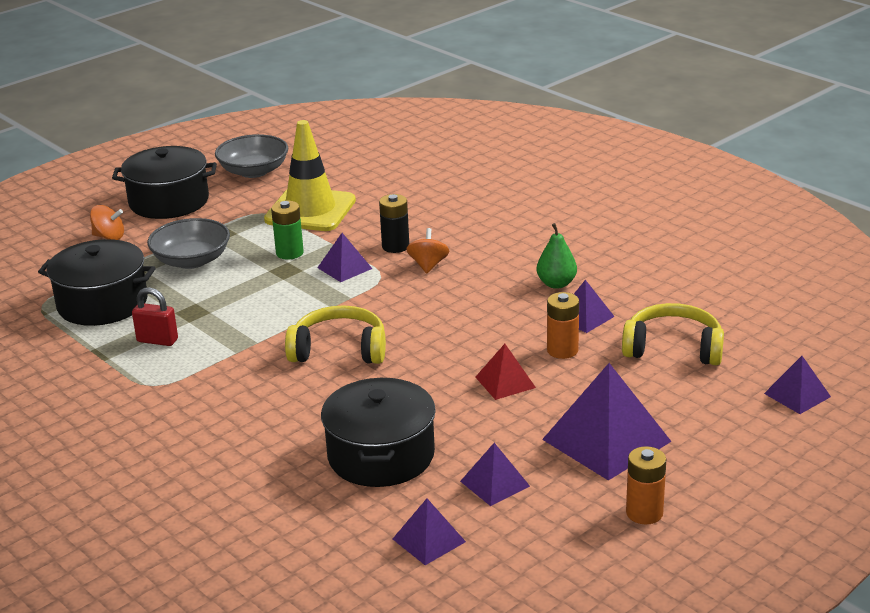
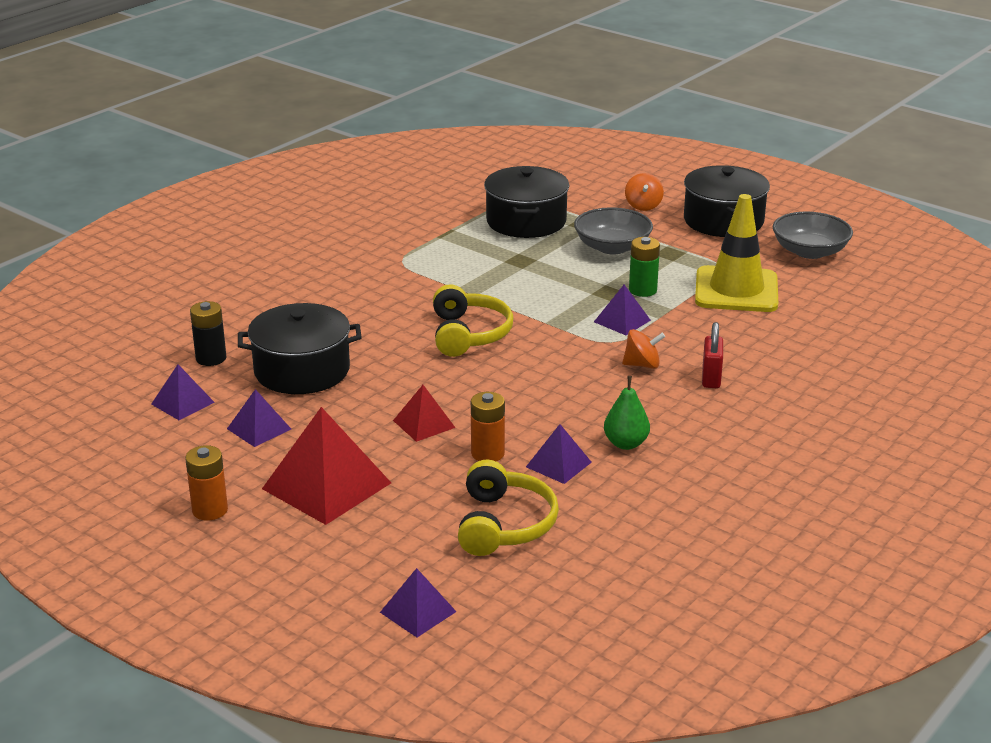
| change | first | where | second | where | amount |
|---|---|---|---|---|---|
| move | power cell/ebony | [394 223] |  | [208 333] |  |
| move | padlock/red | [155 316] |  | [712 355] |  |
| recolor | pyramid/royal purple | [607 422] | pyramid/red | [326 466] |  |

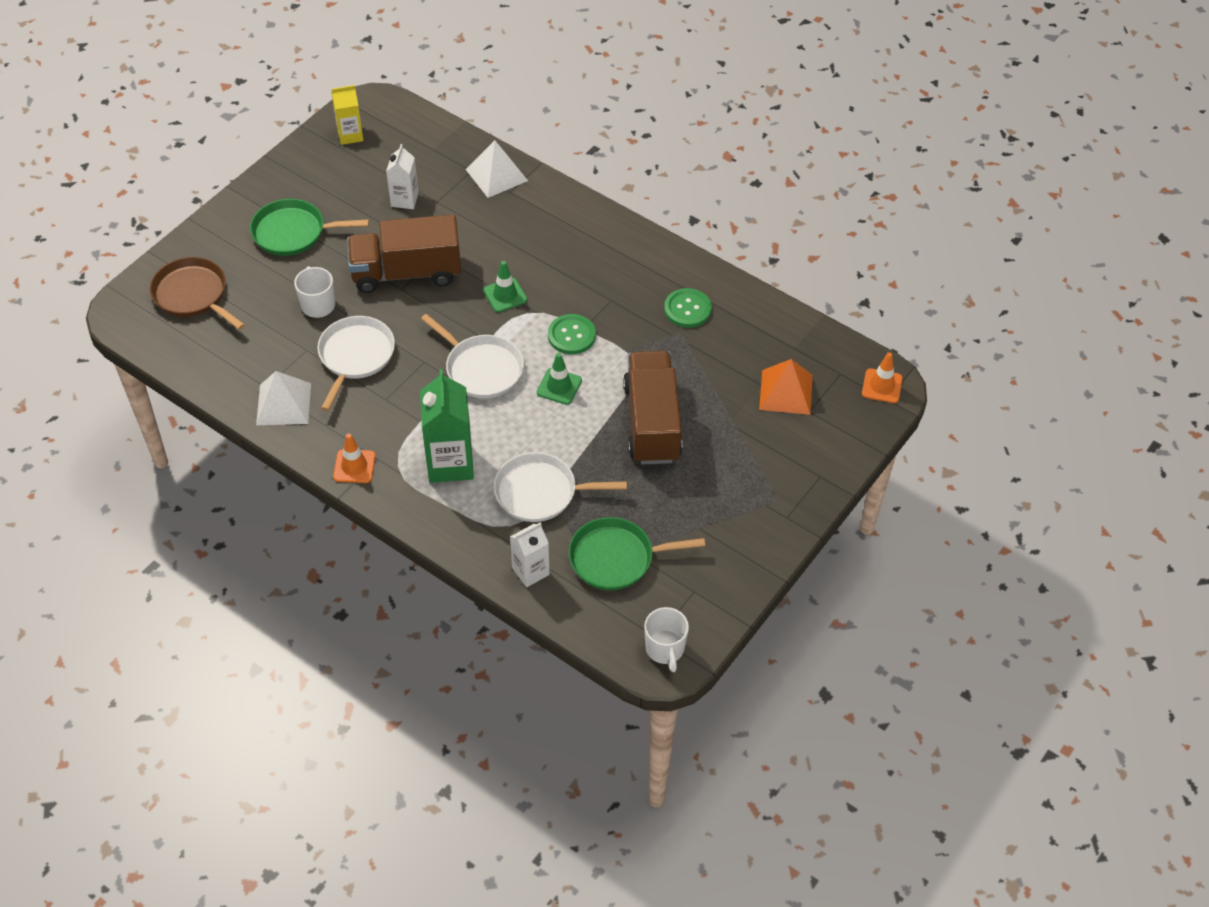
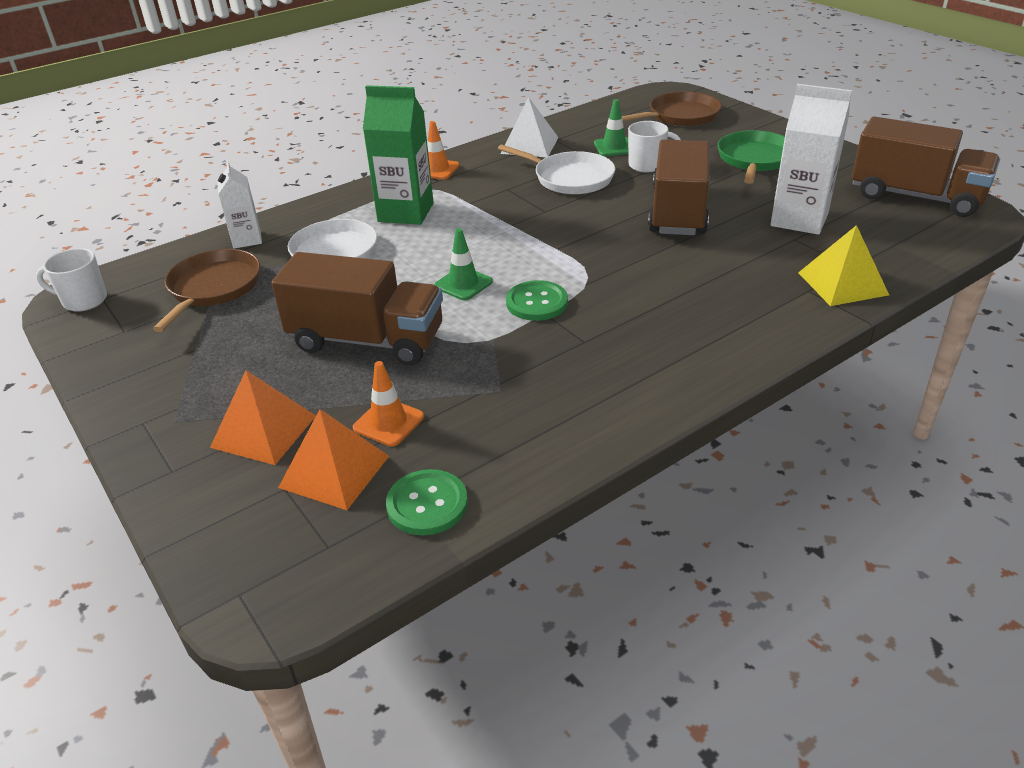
| change | first | where | second | where | amount |
|---|---|---|---|---|---|
| replace | juice carton/golden | [347 115] | truck/brown | [926 166] |  |
| recolor | pyramid/white | [497 169] | pyramid/golden | [843 265] |  |
| resize | juice carton/white | [402 176] |  | [811 159] | x1.68 |
| move | safety cone/green | [505 286] |  | [611 127] |  |
| move | button/green | [688 308] |  | [427 502] |  |
| delete | pan/white | [472 356] |  |  |  |
| move | safety cone/bright orange | [882 377] |  | [388 404] |  |
| recolor | pan/green | [637 553] | pan/brown | [206 290] |  |
| insert |  |  | pyramid/bright orange | [263 417] |  |

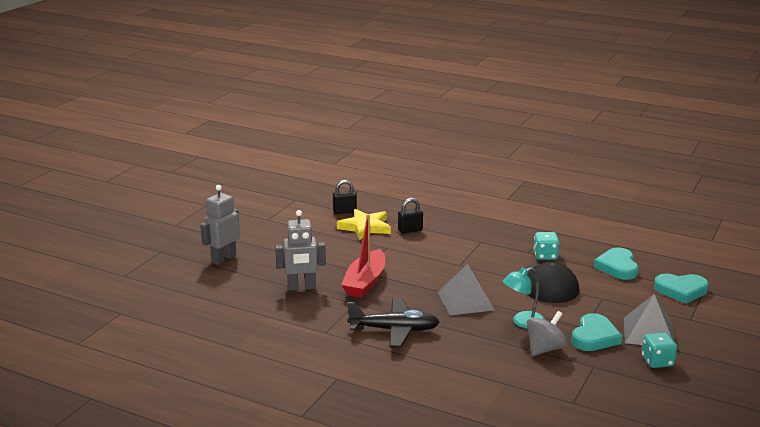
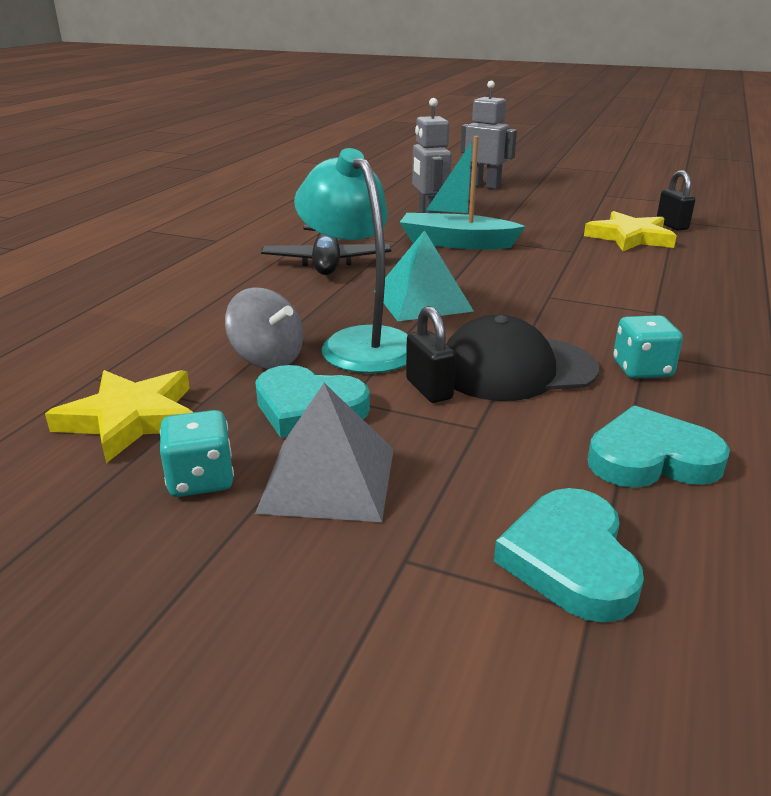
| change | first | where | second | where | amount |
|---|---|---|---|---|---|
| move | padlock/ebony | [410 216] |  | [431 354] |  |
| recolor | toy boat/red | [363 256] | toy boat/aqua | [463 192] |  |
| recolor | pyramid/ash-grey | [466 290] | pyramid/aqua | [424 275] |  |
| resize | lamp/aqua | [524 298] |  | [351 260] | x1.61 |
| insert |  |  | star shape/golden | [119 416] |  |

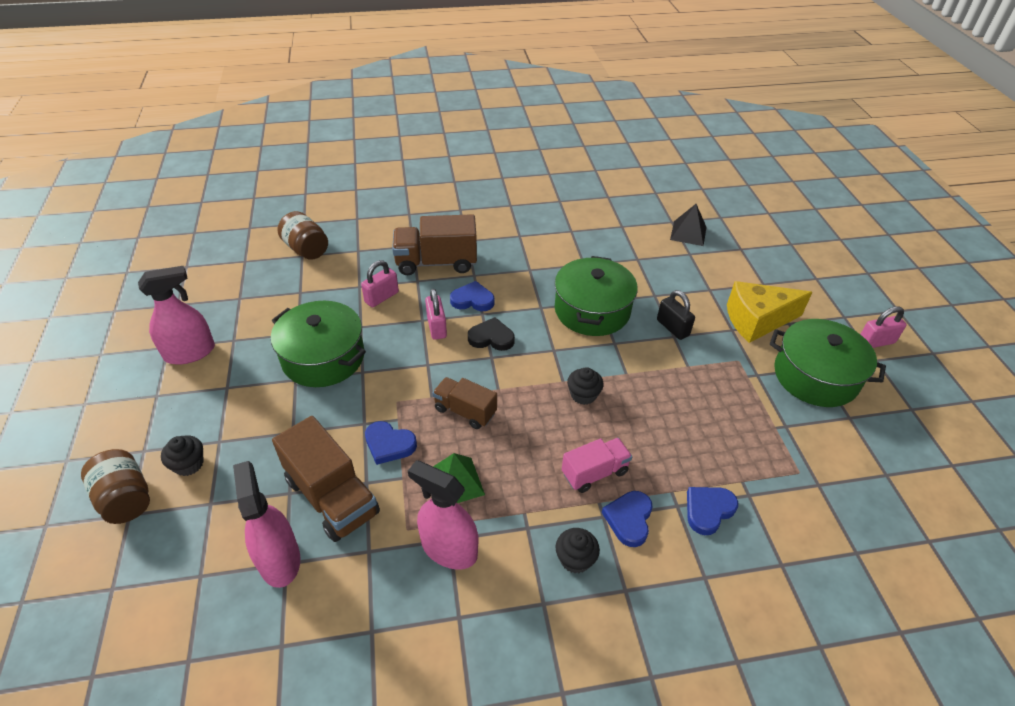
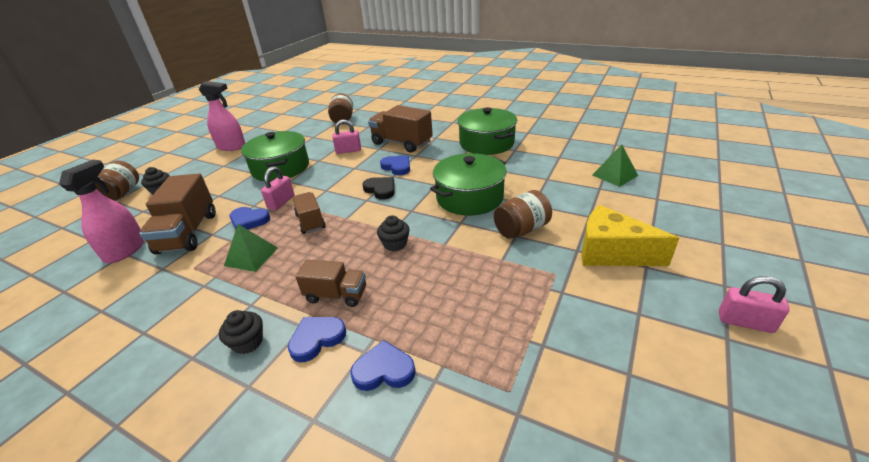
| change | first | where | second | where | amount |
|---|---|---|---|---|---|
| recolor | pyramid/ebony | [688 225] | pyramid/green | [615 165] |  |
| move | padlock/pink | [436 314] |  | [277 188] |  |
| replace | padlock/ebony | [676 315] | jam jar/brown | [523 214] |  |
| move | pot/green | [828 363] |  | [487 131] |  |
| rotate | heart shape/blue | [391 443] |  | [249 218] | 45 degrees counterclockwise |
| recolor | truck/pink | [597 465] | truck/brown | [330 283] |  |
| delete | spray bottle/pink | [443 515] |  |  |  |

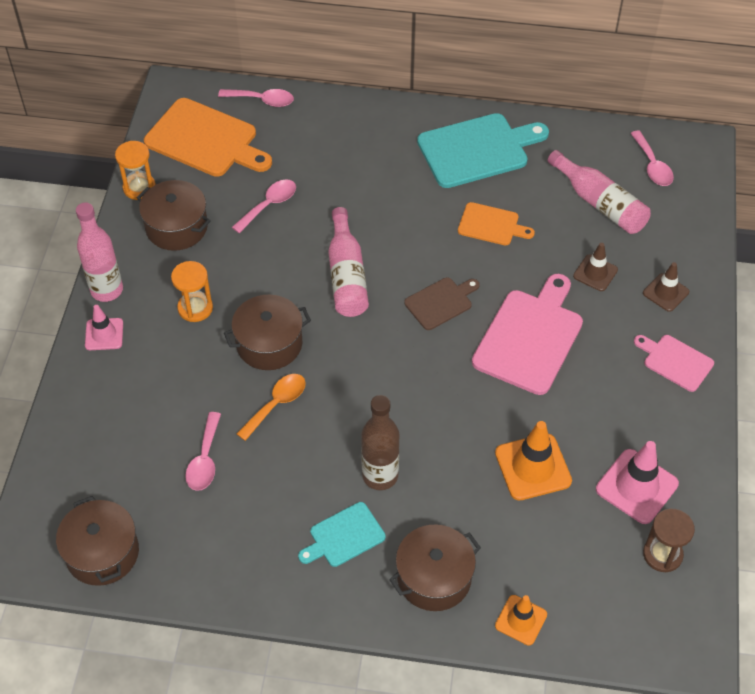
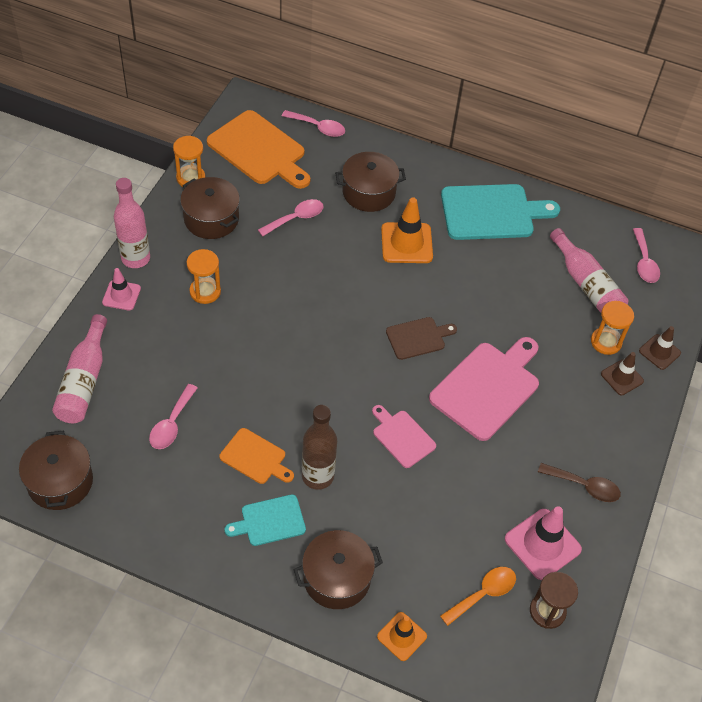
| change | first | where | second | where | amount |
|---|---|---|---|---|---|
| move | chopping board/bright orange | [496 223] |  | [256 456] |  |
| move | flask/pink | [348 262] |  | [79 368] |  |
| move | safety cone/brown | [595 267] |  | [660 348] |  |
| move | pot/brown | [267 332] |  | [370 182] |  |
| move | chopping board/pink | [674 363] |  | [404 436] |  |
| move | spoon/bright orange | [271 407] |  | [478 596] |  |
| move | safety cone/bright orange | [533 461] |  | [407 230] |  |
| insert |  |  | hourglass/bright orange | [612 328] |  |
| insert |  |  | spoon/brown | [579 482] |  |

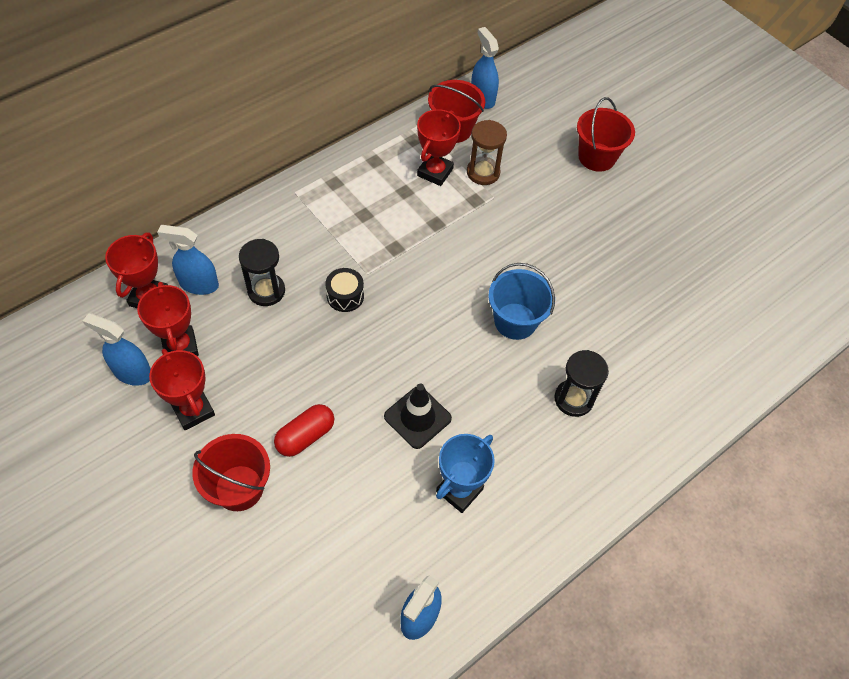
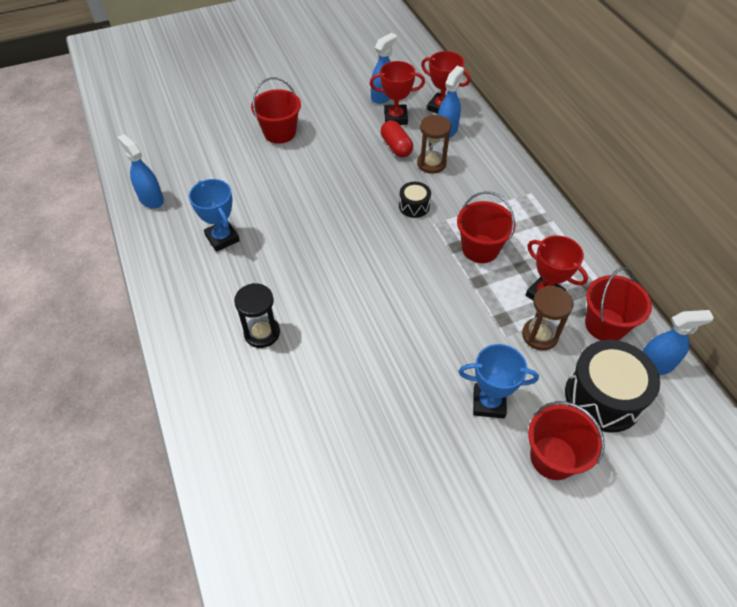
| change | first | where | second | where | amount |
|---|---|---|---|---|---|
| recolor | hourglass/ebony | [262 272] | hourglass/brown | [434 144] |  |
| delete | bucket/blue | [521 301] |  |  |  |
| delete | award cup/red | [182 389] |  |  |  |
| delete | safety cone/ebony | [418 416] |  |  |  |
| move | pill/red | [304 430] |  | [397 138] |  |
| insert |  |  | bucket/red | [486 227] |  |
| insert |  |  | drum/ebony | [612 386] |  |
| insert |  |  | award cup/blue | [498 381] |  |

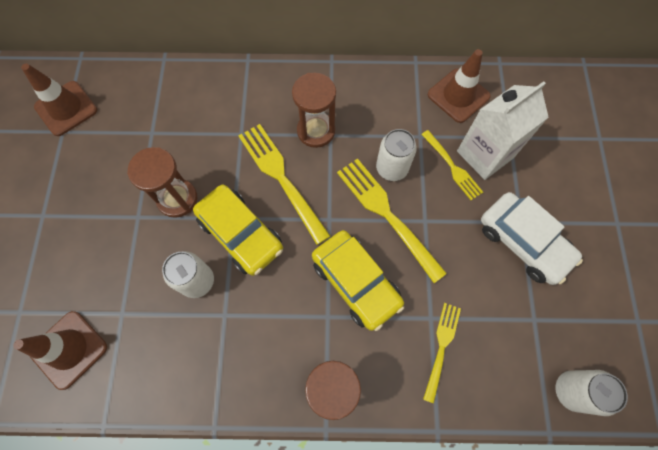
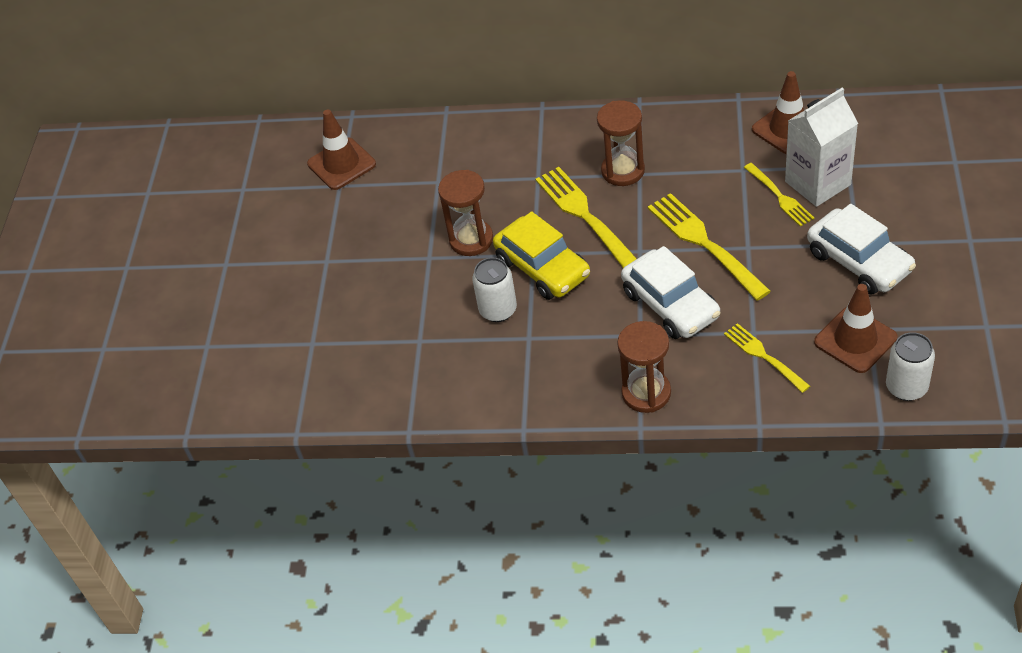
| change | first | where | second | where | amount |
|---|---|---|---|---|---|
| delete | can/white | [396 155] |  |  |  |
| recolor | toy car/golden | [358 280] | toy car/white | [670 292] |  |
| rotate | dinner fork/golden | [442 353] |  | [767 358] | 60 degrees counterclockwise |
| move | safety cone/brown | [60 350] |  | [855 328] |  |

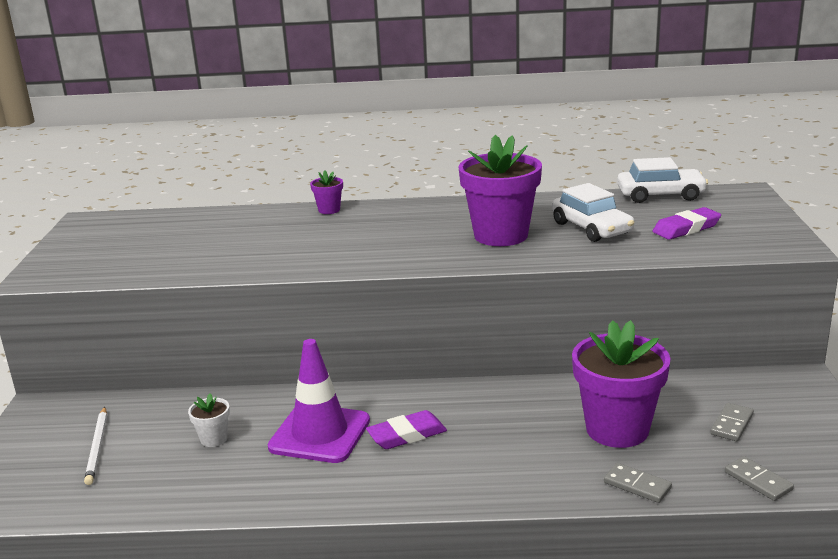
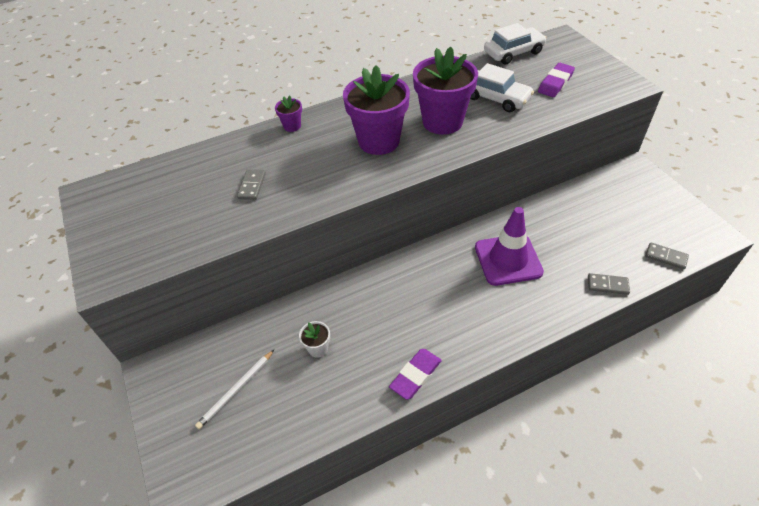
| change | first | where | second | where | amount |
|---|---|---|---|---|---|
| move | potted plant/royal purple | [621 384] |  | [376 110] |  |
| move | safety cone/royal purple | [319 401] |  | [509 246] |  |
| move | domino tile/ash-grey | [732 422] |  | [251 184] |  |
| rotate | wooden pencil/white | [95 446] |  | [234 389] | 75 degrees clockwise |
| move | gum eraser/royal purple | [406 429] |  | [415 374] |  |

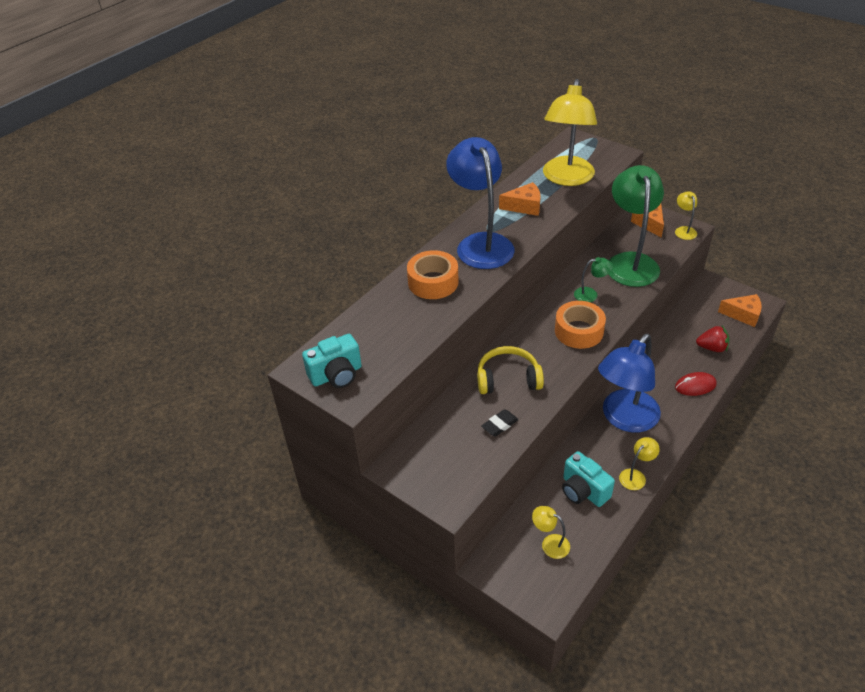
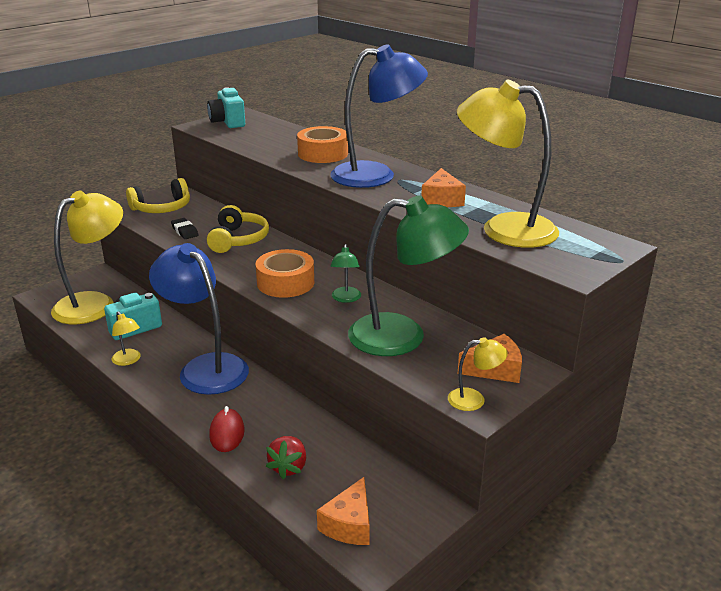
| change | first | where | second | where | amount |
|---|---|---|---|---|---|
| resize | lamp/golden | [551 532] |  | [87 257] | x2.33 |
| insert |  |  | over-ear headphones/golden | [158 195] |  |

